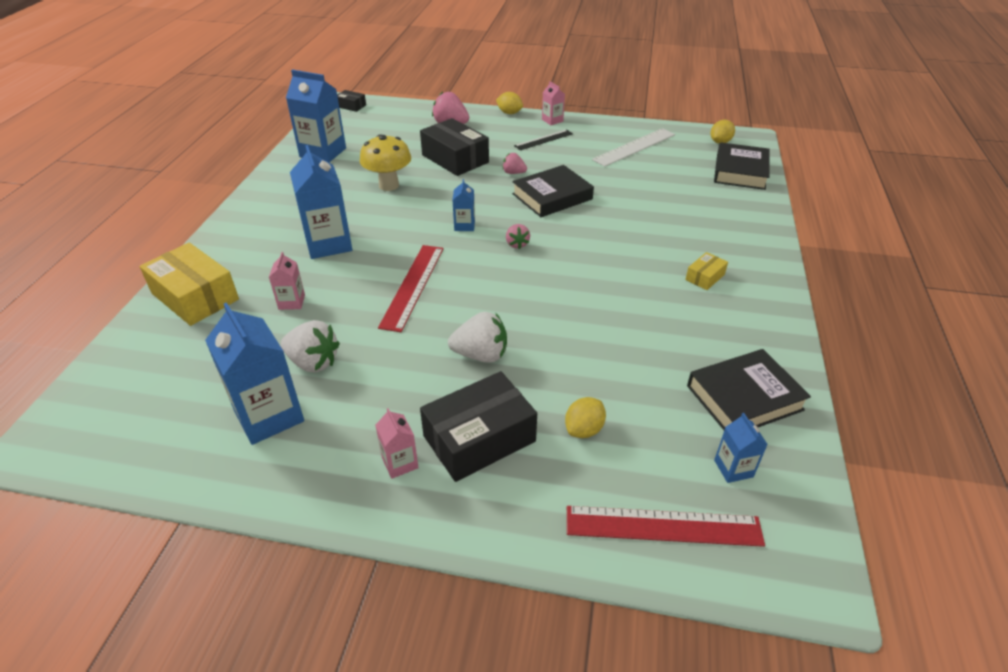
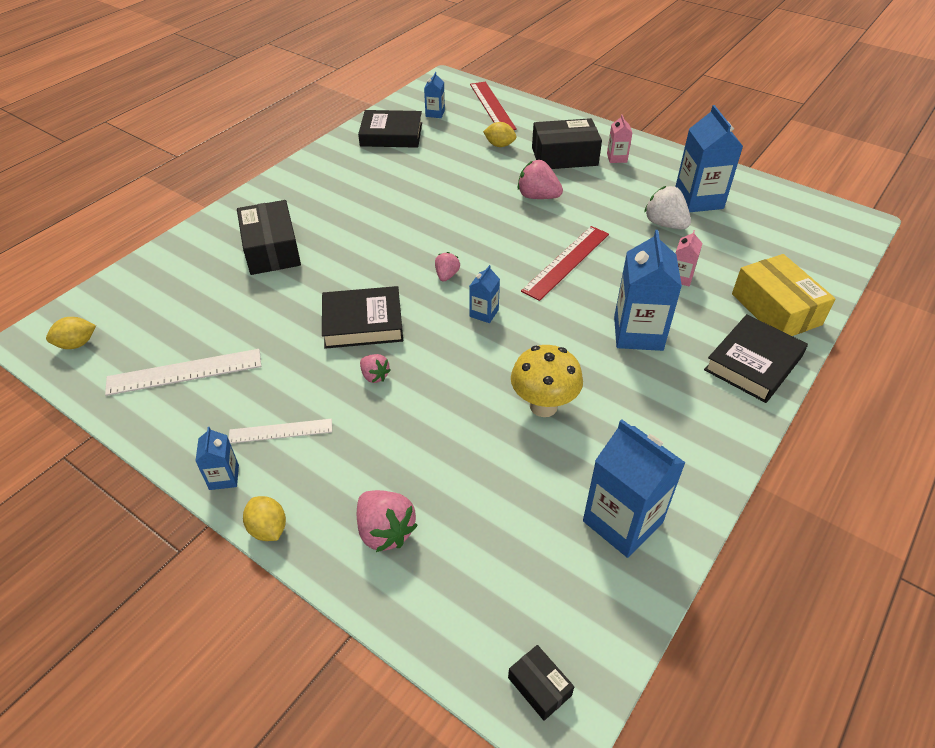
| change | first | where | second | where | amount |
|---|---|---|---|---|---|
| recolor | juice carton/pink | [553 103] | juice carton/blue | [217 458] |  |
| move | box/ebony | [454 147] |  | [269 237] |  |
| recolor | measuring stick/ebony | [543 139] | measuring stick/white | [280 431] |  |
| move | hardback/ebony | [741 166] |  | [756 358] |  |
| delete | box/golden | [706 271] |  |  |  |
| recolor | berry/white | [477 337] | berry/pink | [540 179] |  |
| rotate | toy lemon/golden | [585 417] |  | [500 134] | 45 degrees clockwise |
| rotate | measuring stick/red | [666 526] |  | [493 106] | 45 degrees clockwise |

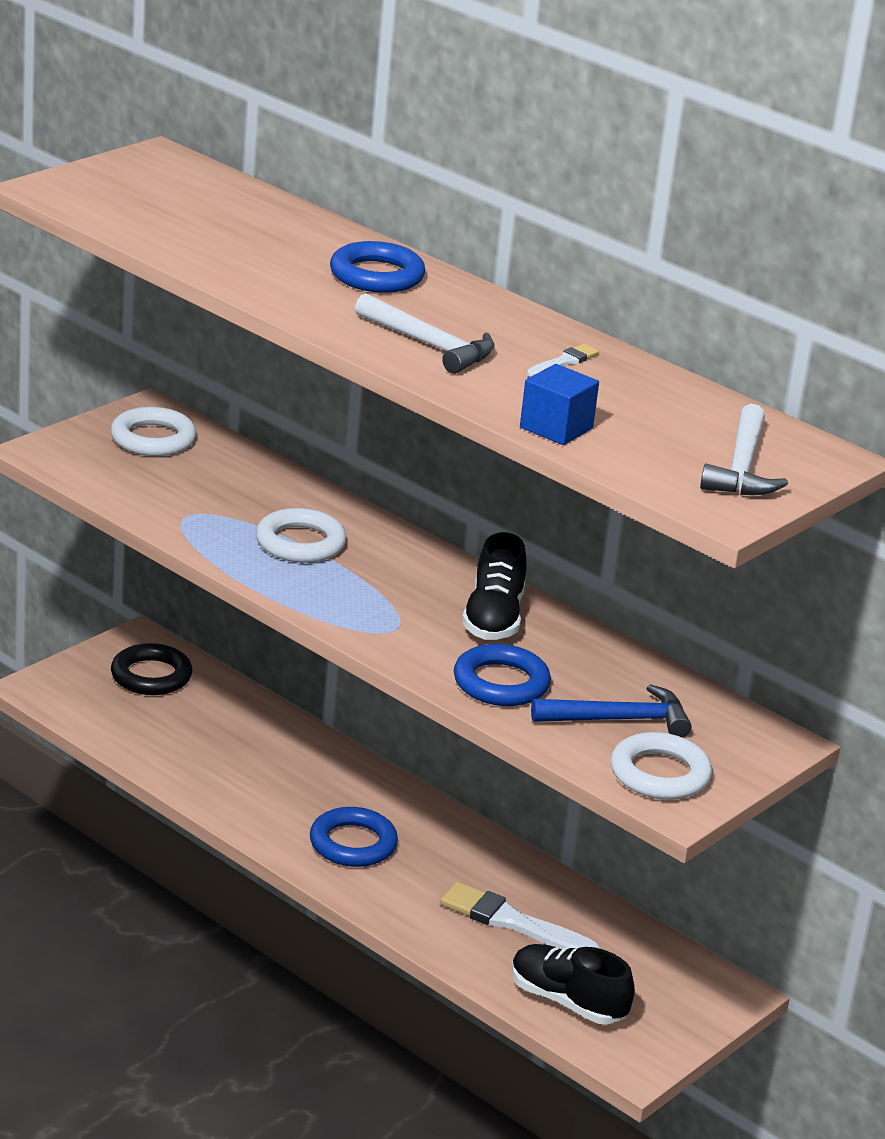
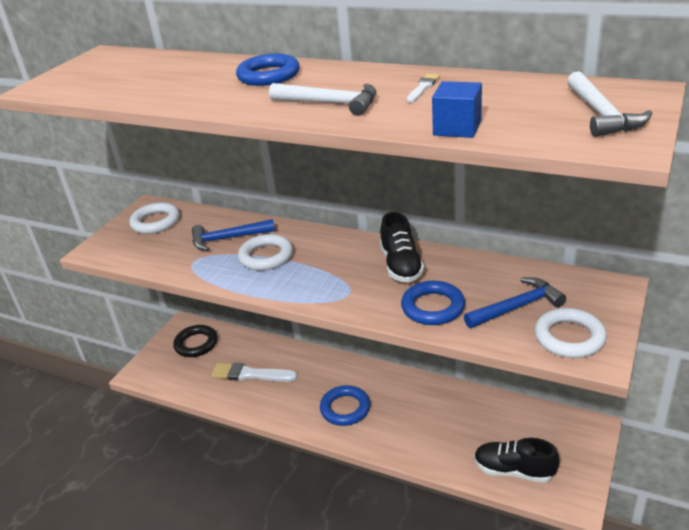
| change | first | where | second | where | amount |
|---|---|---|---|---|---|
| move | brush/white | [520 915] |  | [254 371] |  |
| insert |  |  | claw hammer/blue | [233 235] |  |

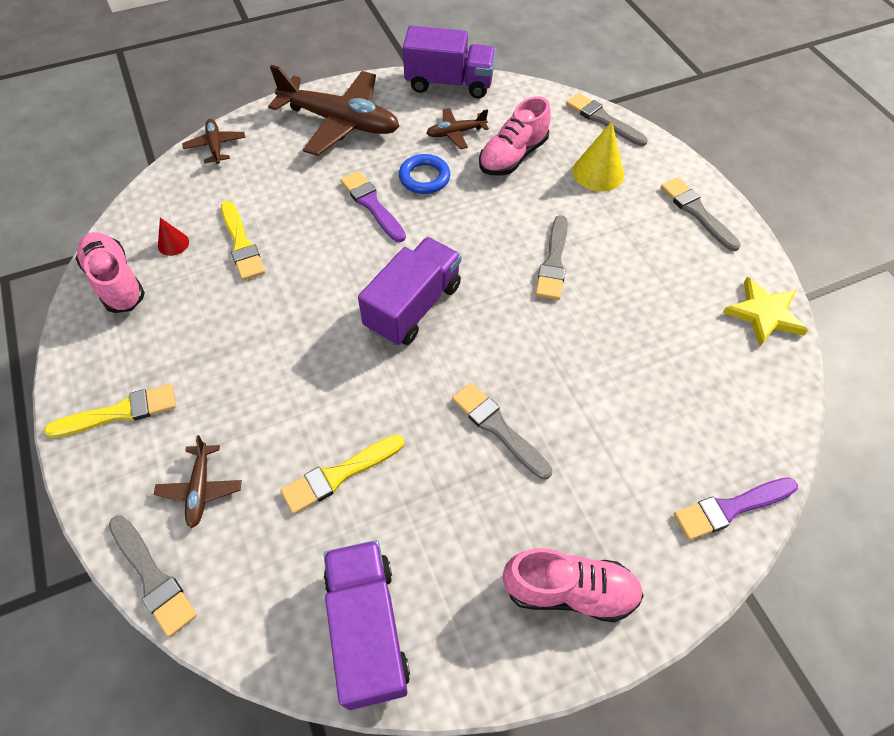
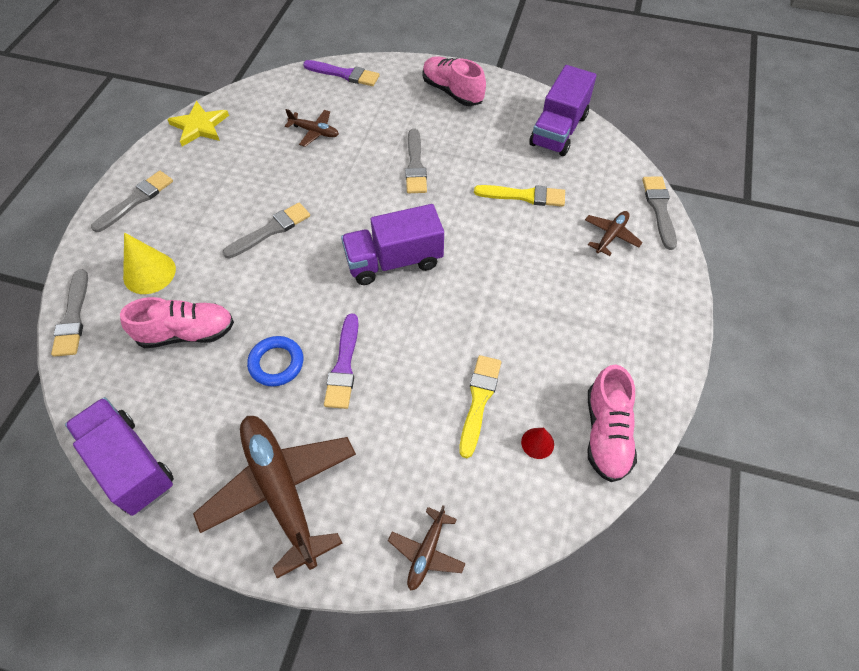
| change | first | where | second | where | amount |
|---|---|---|---|---|---|
| move | aeroplane/brown | [457 128] |  | [312 128] |  |
| rotate | brush/ash-grey | [701 214] |  | [132 201] | 150 degrees counterclockwise |
| delete | brush/golden | [110 411] |  |  |  |

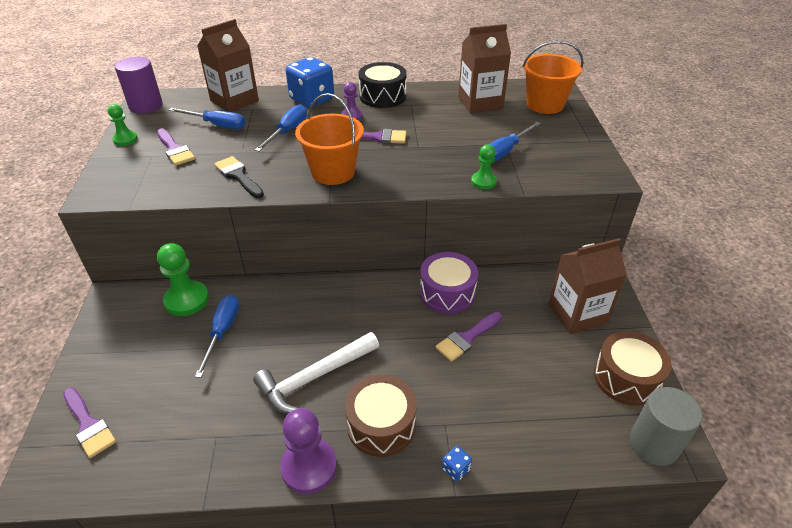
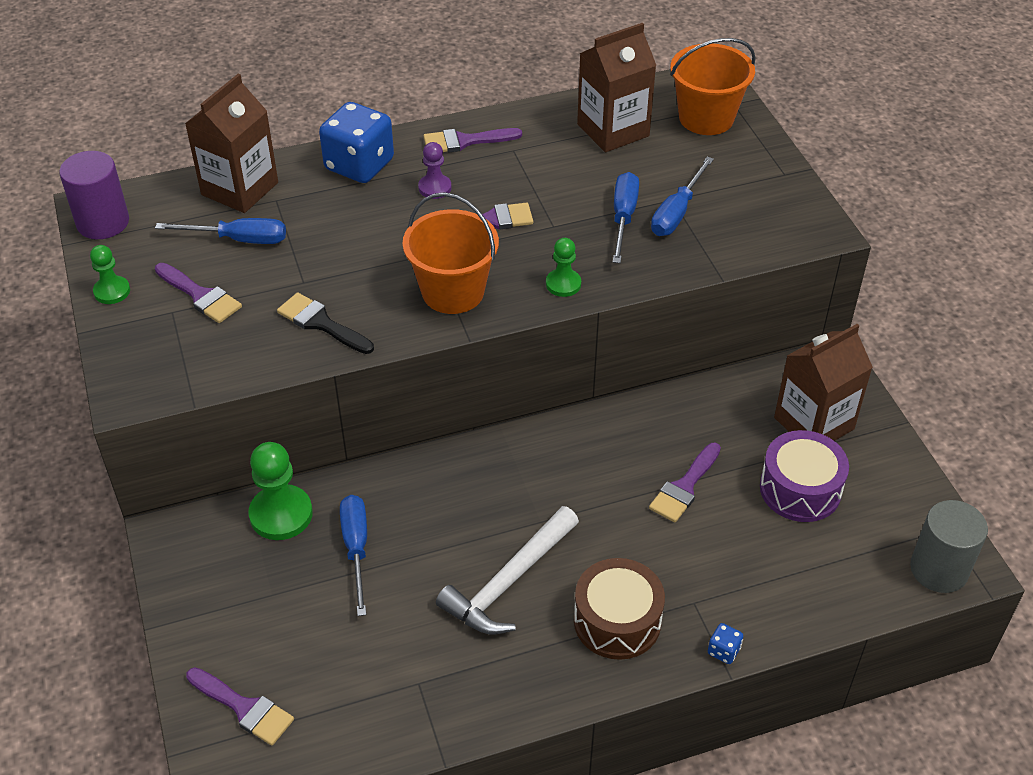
| change | first | where | second | where | amount |
|---|---|---|---|---|---|
| replace | drum/ebony | [382 85] | brush/royal purple | [472 140] |  |
| move | screwdriver/blue | [281 128] |  | [626 217] |  |
| move | pawn/green | [484 166] |  | [563 267] |  |
| move | drum/royal purple | [449 283] |  | [804 476] |  |
| delete | drum/brown | [633 368] |  |  |  |
| delete | pawn/royal purple | [308 451] |  |  |  |

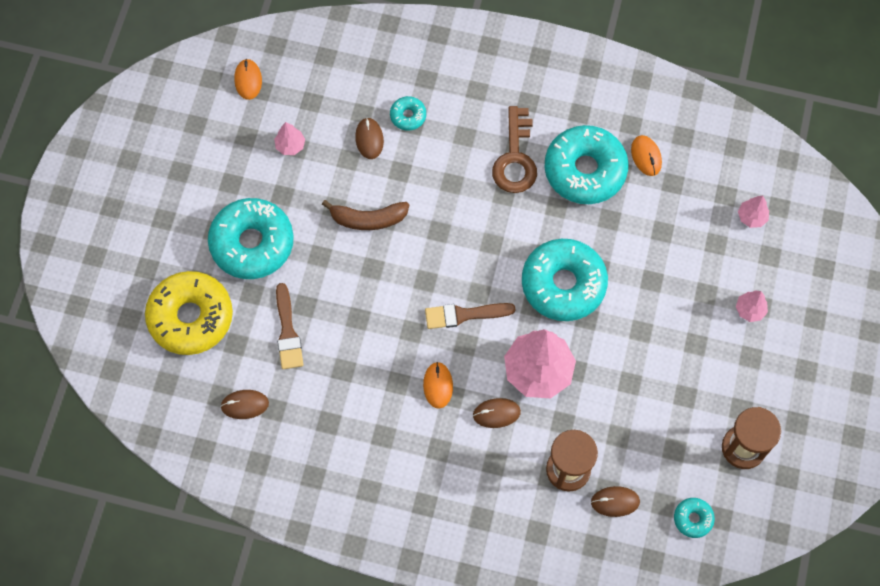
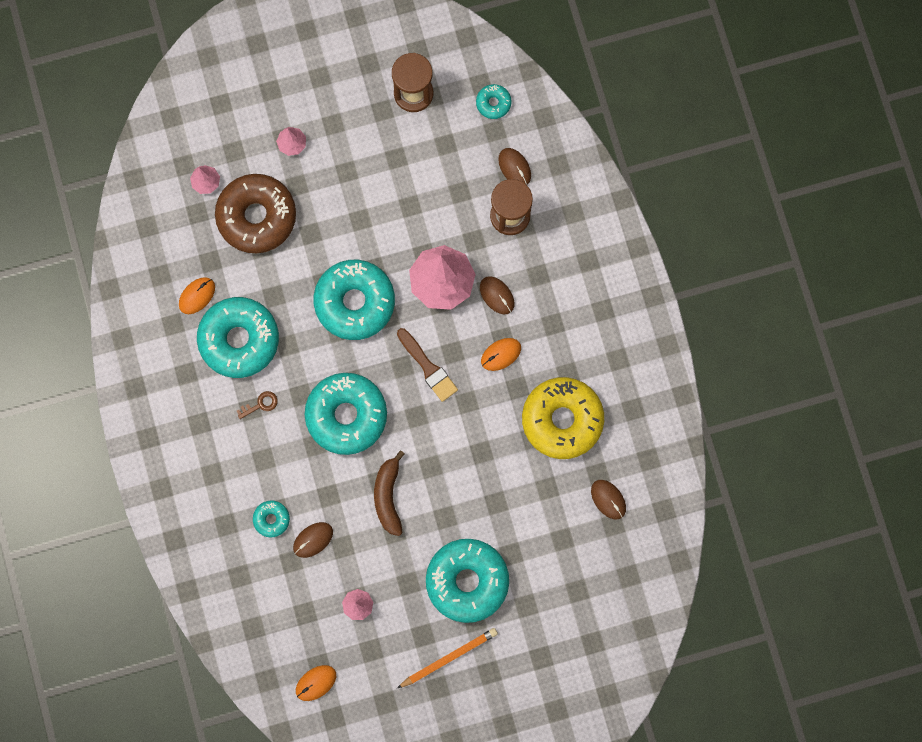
| change | first | where | second | where | amount |
|---|---|---|---|---|---|
| resize | door key/brown | [514 149] |  | [257 405] | x0.46 |
| rotate | toy banana/brown | [365 215] |  | [389 493] | 150 degrees counterclockwise |
| move | glazed donut/golden | [189 313] |  | [563 418] |  |
| delete | brush/brown | [289 326] |  |  |  |
| insert |  |  | glazed donut/brown | [255 213] |  |
| insert |  |  | glazed donut/aqua | [346 414] |  |
| insert |  |  | wooden pencil/bright orange | [447 658] |  |

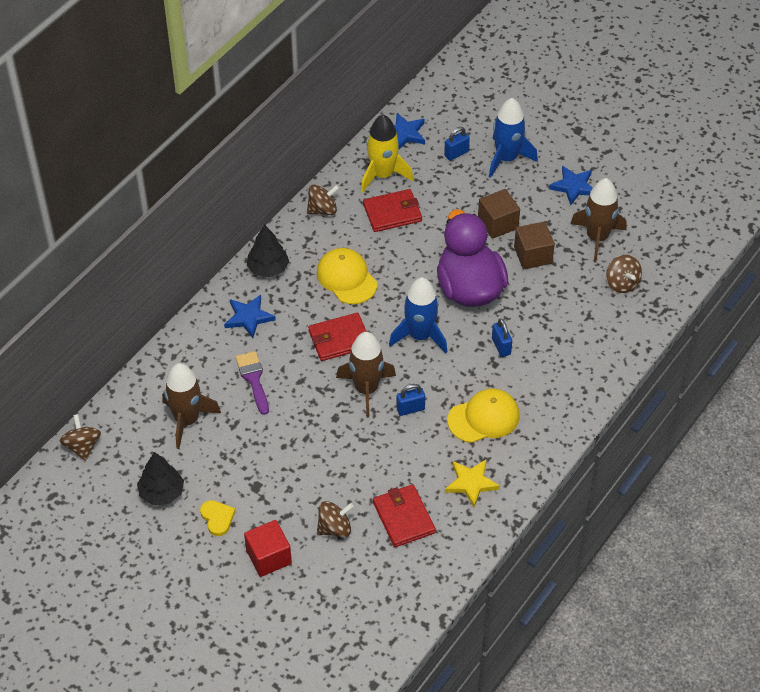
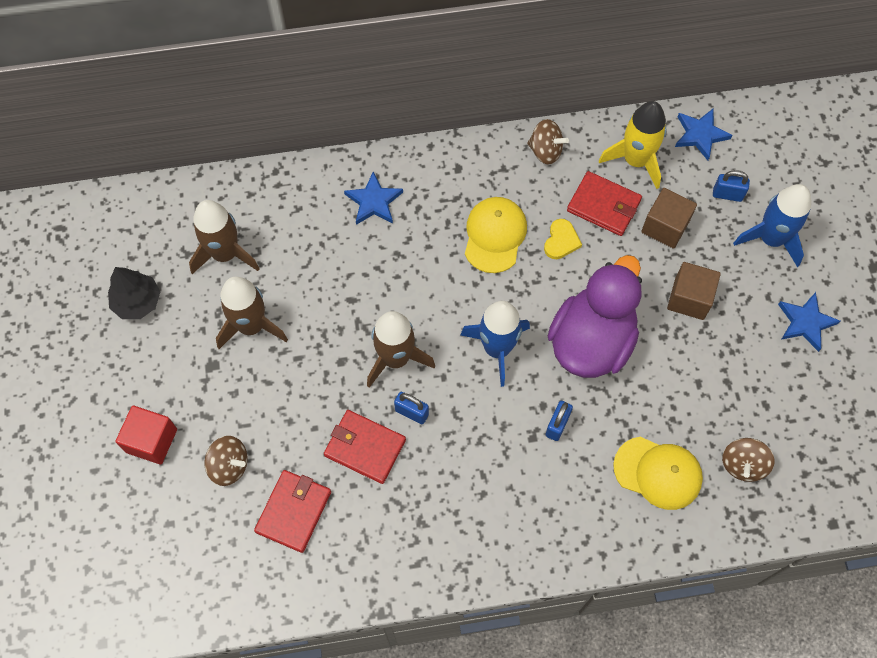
| change | first | where | second | where | amount |
|---|---|---|---|---|---|
| move | rocket/brown | [598 220] |  | [252 313] |  |
| move | block/brown | [534 245] |  | [669 218] |  |
| delete | fir tree/ebony | [268 251] |  |  |  |
| move | card wallet/red | [337 337] |  | [365 447] |  |
| delete | brush/royal purple | [252 383] |  |  |  |
| move | peaked cap/golden | [484 416] |  | [658 473] |  |
| delete | toy top/brown | [80 437] |  |  |  |
| delete | star shape/golden | [472 483] |  |  |  |
| move | heart shape/golden | [217 518] |  | [563 239] |  |

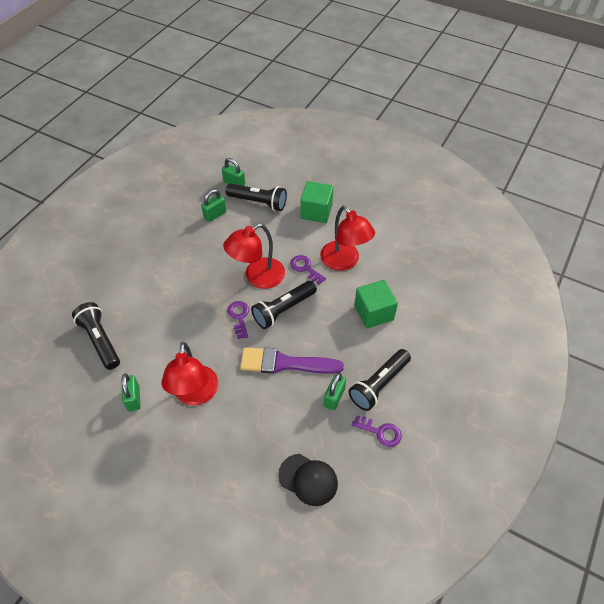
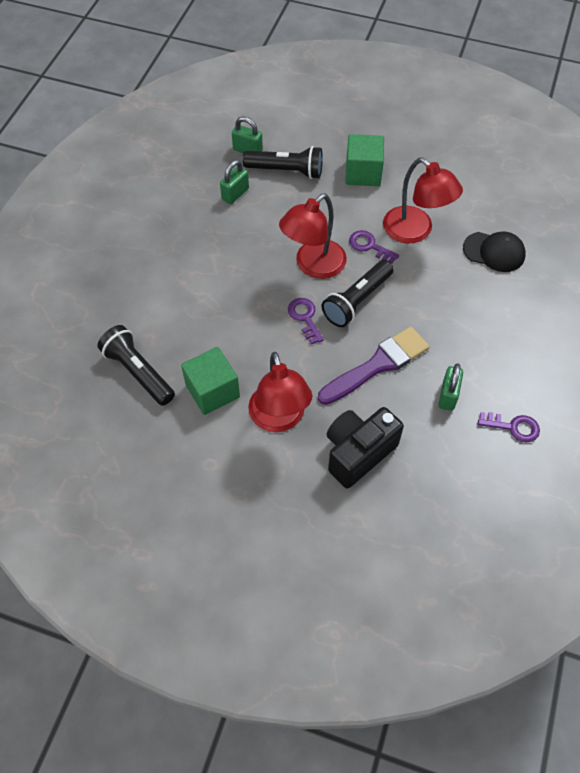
| change | first | where | second | where | amount |
|---|---|---|---|---|---|
| move | block/green | [376 304] |  | [210 381] |  |
| rotate | brush/royal purple | [292 360] |  | [374 366] | 150 degrees clockwise |
| delete | pocket torch/ebony | [380 380] |  |  |  |
| delete | padlock/green | [131 392] |  |  |  |
| move | peaked cap/ebony | [308 480] |  | [494 252] |  |
| insert |  |  | photo camera/ebony | [365 447] |  |

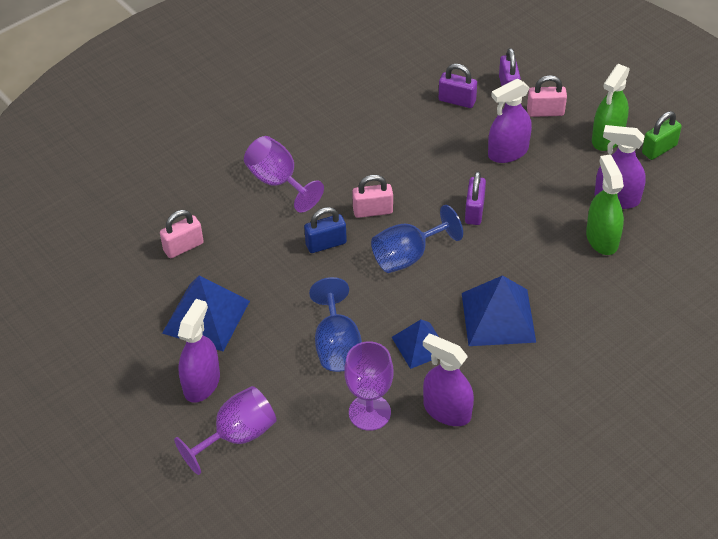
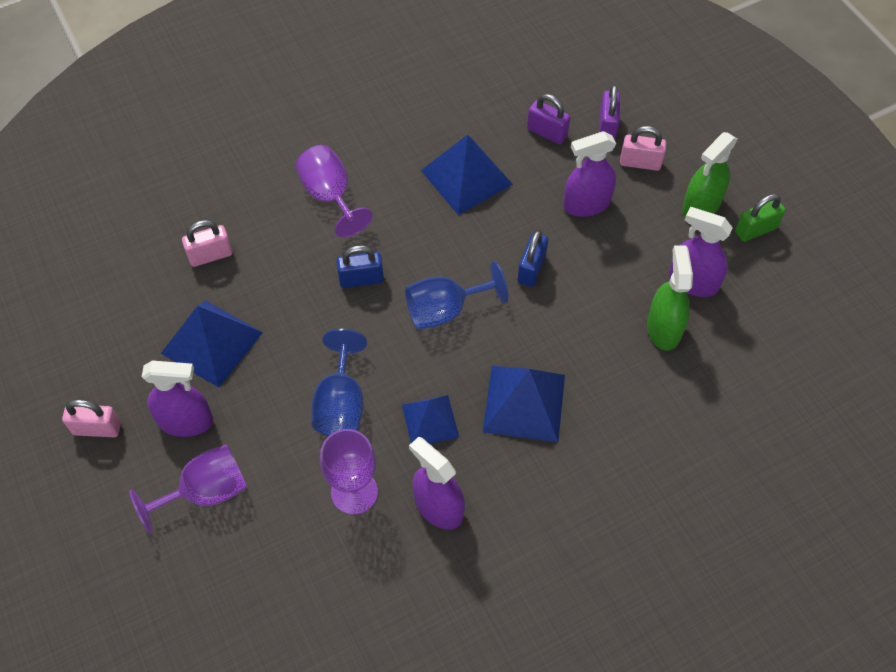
| change | first | where | second | where | amount |
|---|---|---|---|---|---|
| recolor | padlock/royal purple | [475 198] | padlock/blue | [533 258] |  |
| move | padlock/pink | [372 196] |  | [91 418] |  |
| rotate | spray bottle/royal purple | [199 351] |  | [177 398] | 60 degrees clockwise |
| insert |  |  | pyramid/blue | [467 175] |  |

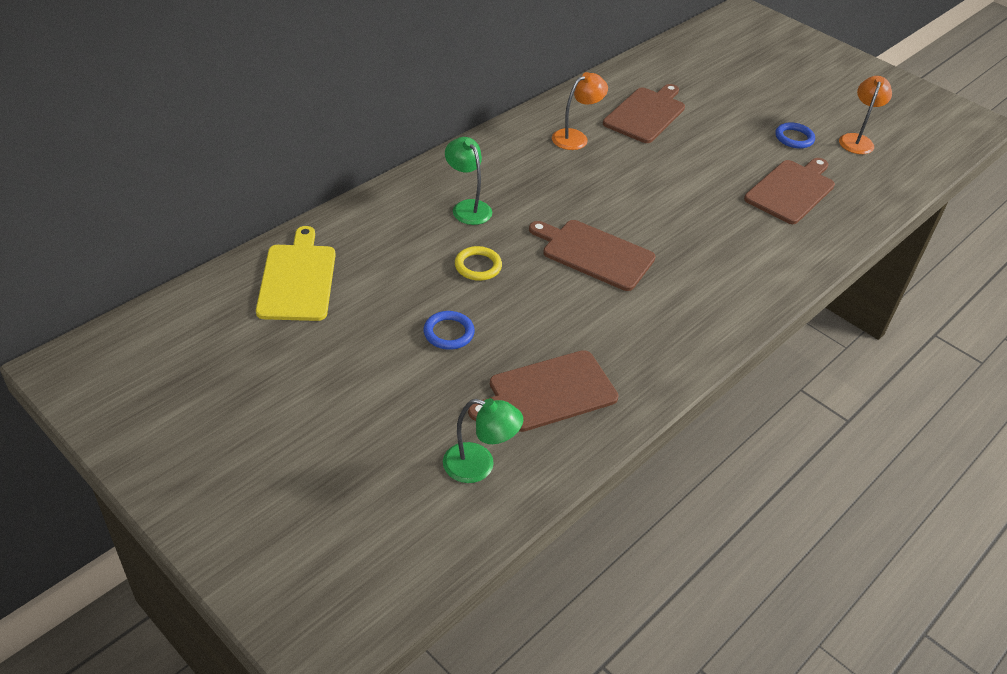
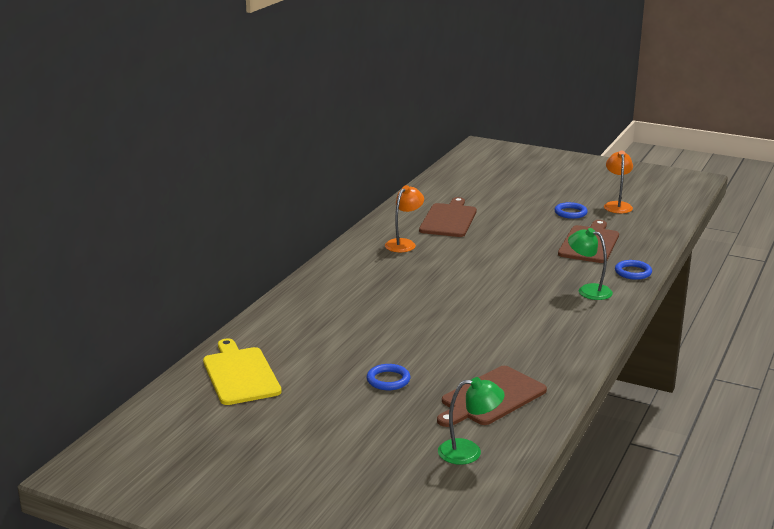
| change | first | where | second | where | amount |
|---|---|---|---|---|---|
| move | lamp/green | [468 181] |  | [590 264] |  |
| delete | chopping board/brown | [592 255] |  |  |  |
| delete | torus/golden | [478 263] |  |  |  |
| insert |  |  | torus/blue | [633 270] |  |

